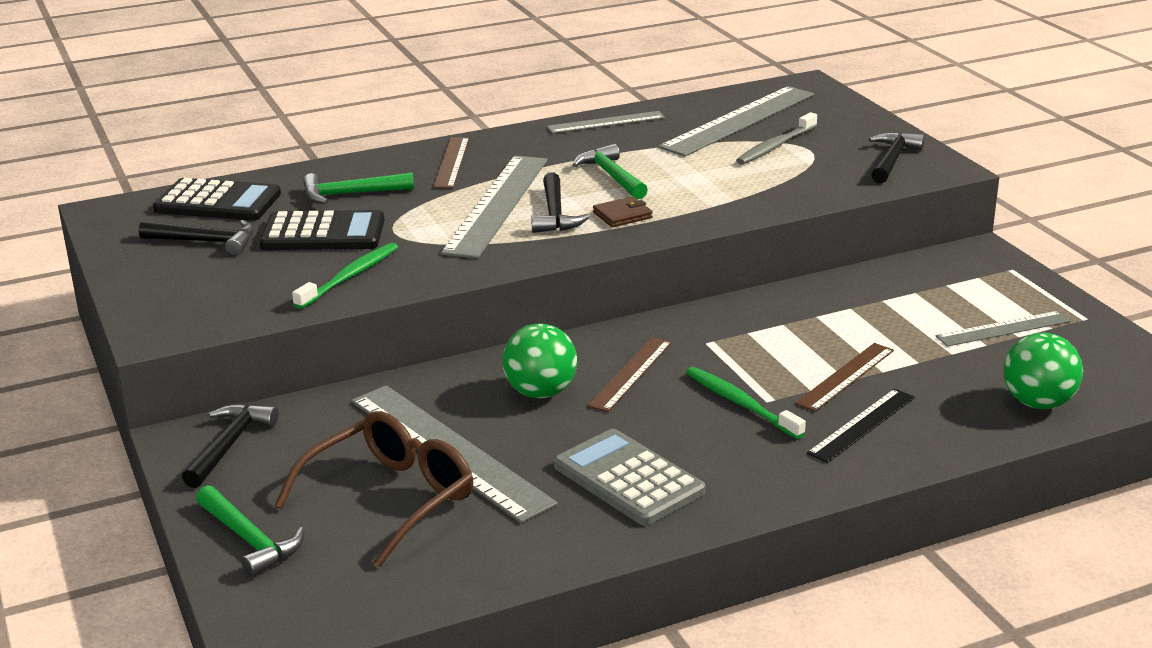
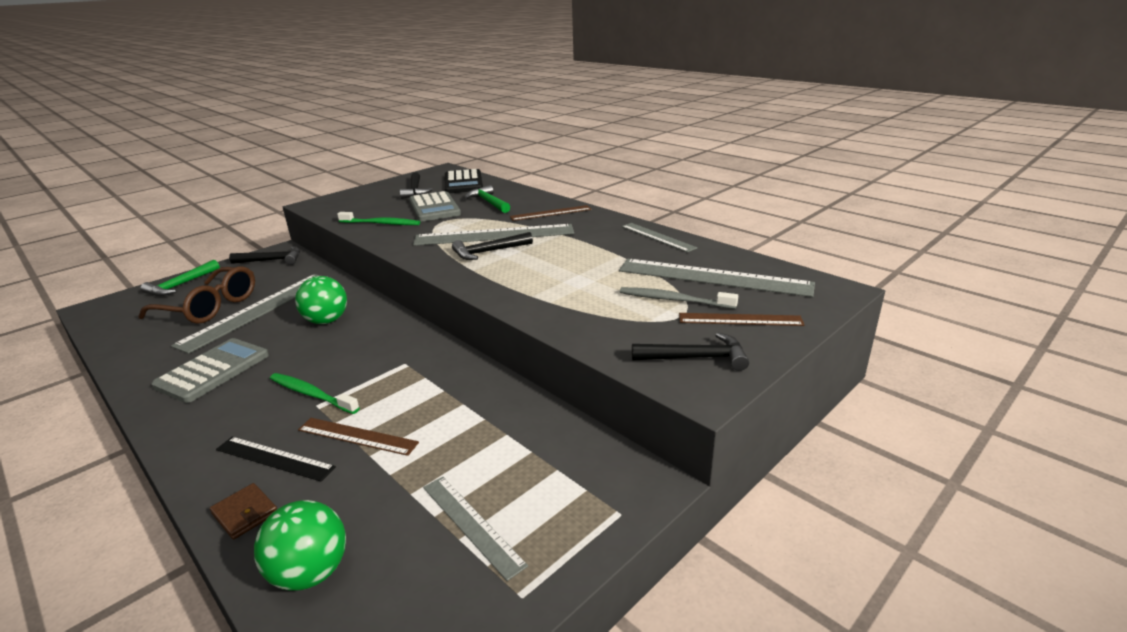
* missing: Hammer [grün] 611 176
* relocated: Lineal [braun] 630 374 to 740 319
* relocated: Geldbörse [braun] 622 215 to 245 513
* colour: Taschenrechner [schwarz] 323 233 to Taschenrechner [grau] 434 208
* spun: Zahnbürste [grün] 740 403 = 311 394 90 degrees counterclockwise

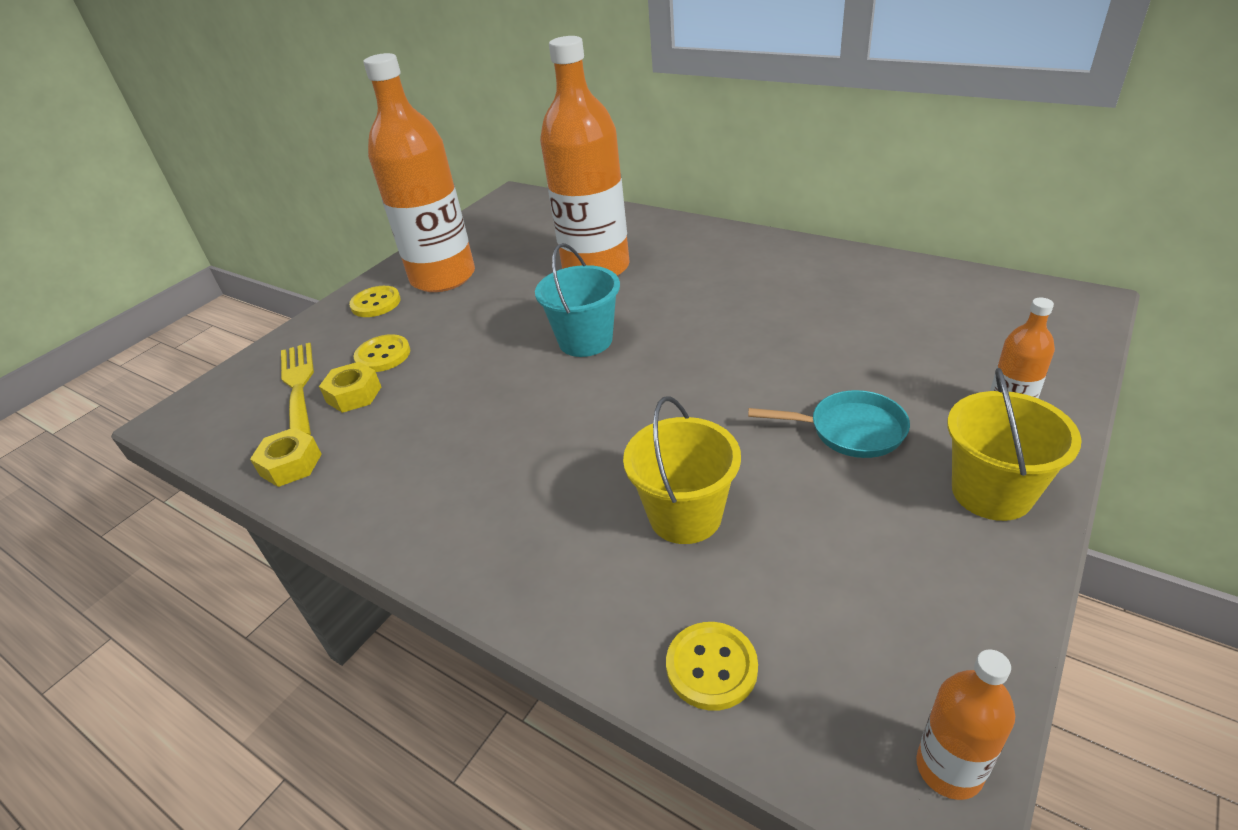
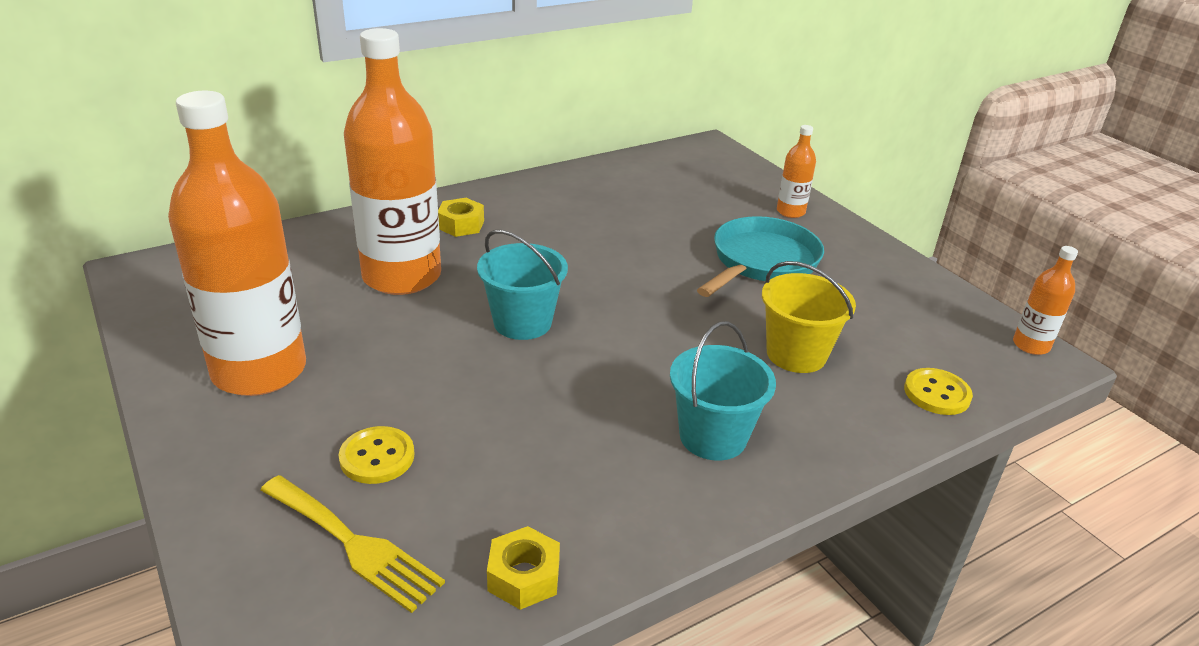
* missing: Knopf [gelb] 376 303
* missing: Eimer [gelb] 991 492
* appeared: Eimer [türkis] 713 437
* relocated: Sechskantmutter [gelb] 354 395 to 461 225
* spun: Gabel [gelb] 298 385 = 354 544 150 degrees counterclockwise
* size: Pfanne [türkis] 850 430 = 761 262 x1.55

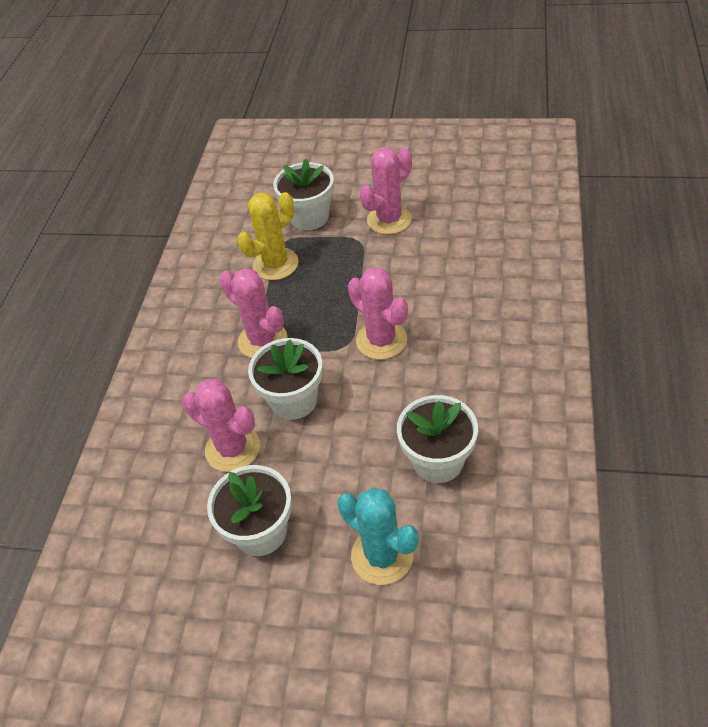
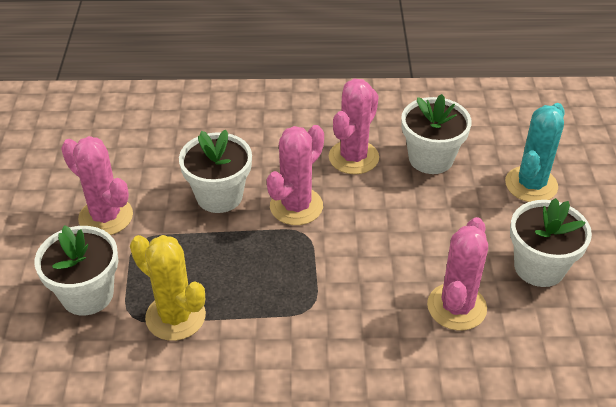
* relocated: Kaktus [rosa] 262 340 to 353 157
* relocated: Blumentopf [weiß] 293 400 to 219 196

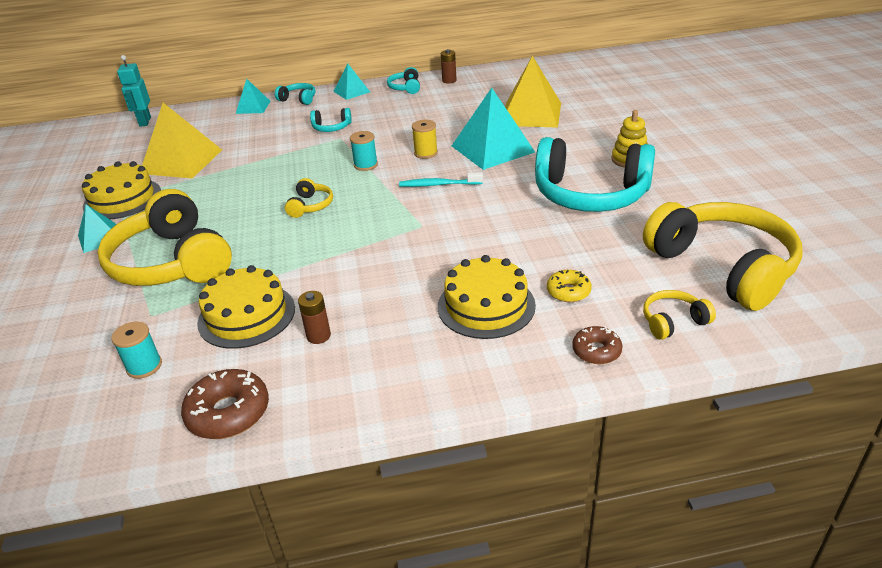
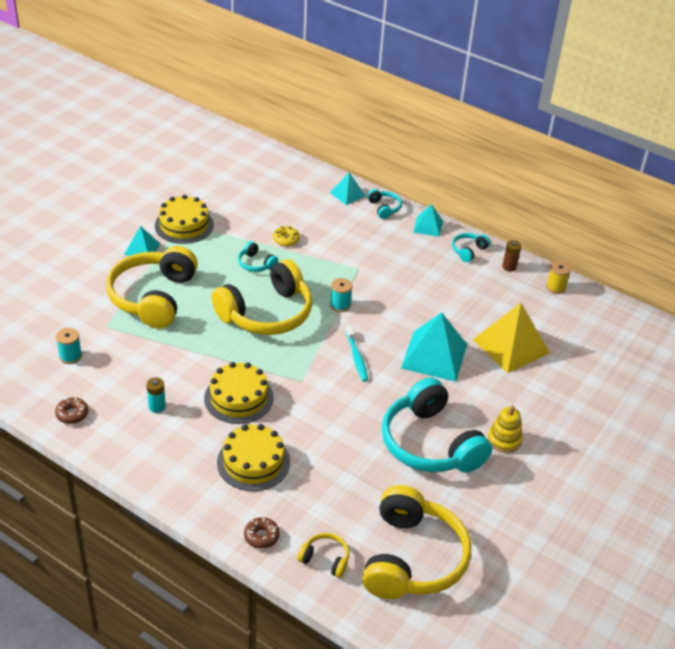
* missing: Roboter [türkis] 145 122
* missing: Pyramide [gelb] 181 161
* relocated: Kuchen [gelb] 246 315 to 239 398
* relocated: Kopfhörer [türkis] 331 128 to 256 264
* relocated: Garnrolle [gelb] 426 153 to 555 287
* relocated: Donut [gelb] 568 291 to 286 239
* colour: Batterie [braun] 318 336 to Batterie [türkis] 157 407
* spun: Zahnbürste [türkis] 438 185 = 356 358 150 degrees counterclockwise
* size: Donut [braun] 228 413 = 72 414 x0.61
* size: Kopfhörer [gelb] 310 206 = 267 313 x2.35

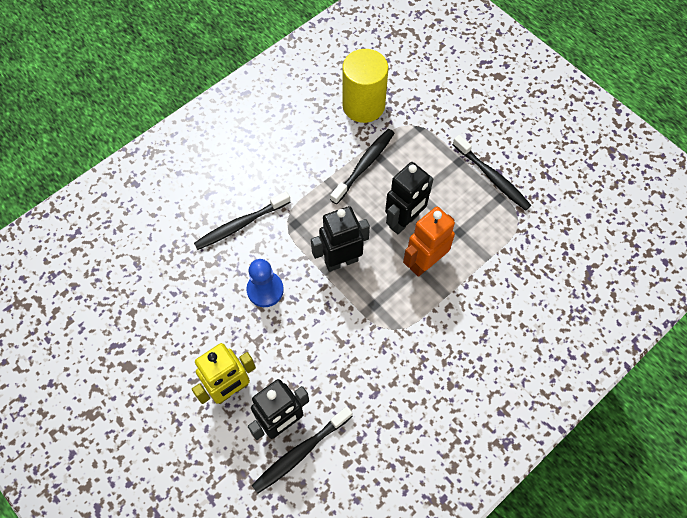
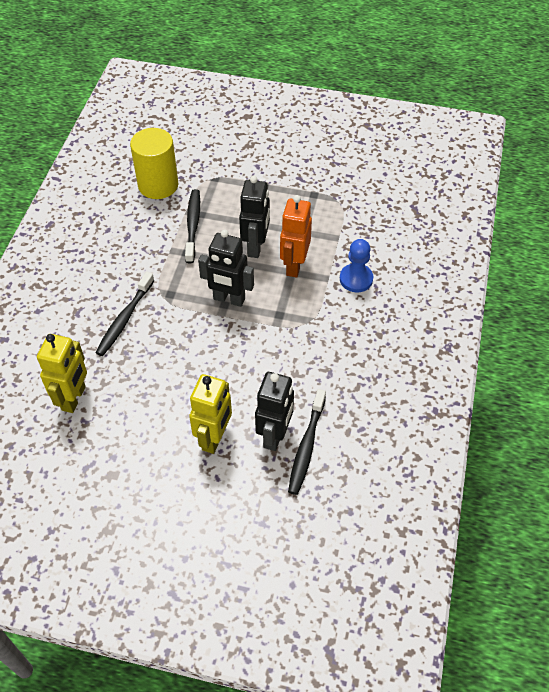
* missing: Zahnbürste [schwarz] 492 177
* appeared: Roboter [gelb] 74 398
* relocated: Bauer [blau] 265 290 to 356 279
* spun: Roboter [schwarz] 341 261 = 229 299 105 degrees counterclockwise

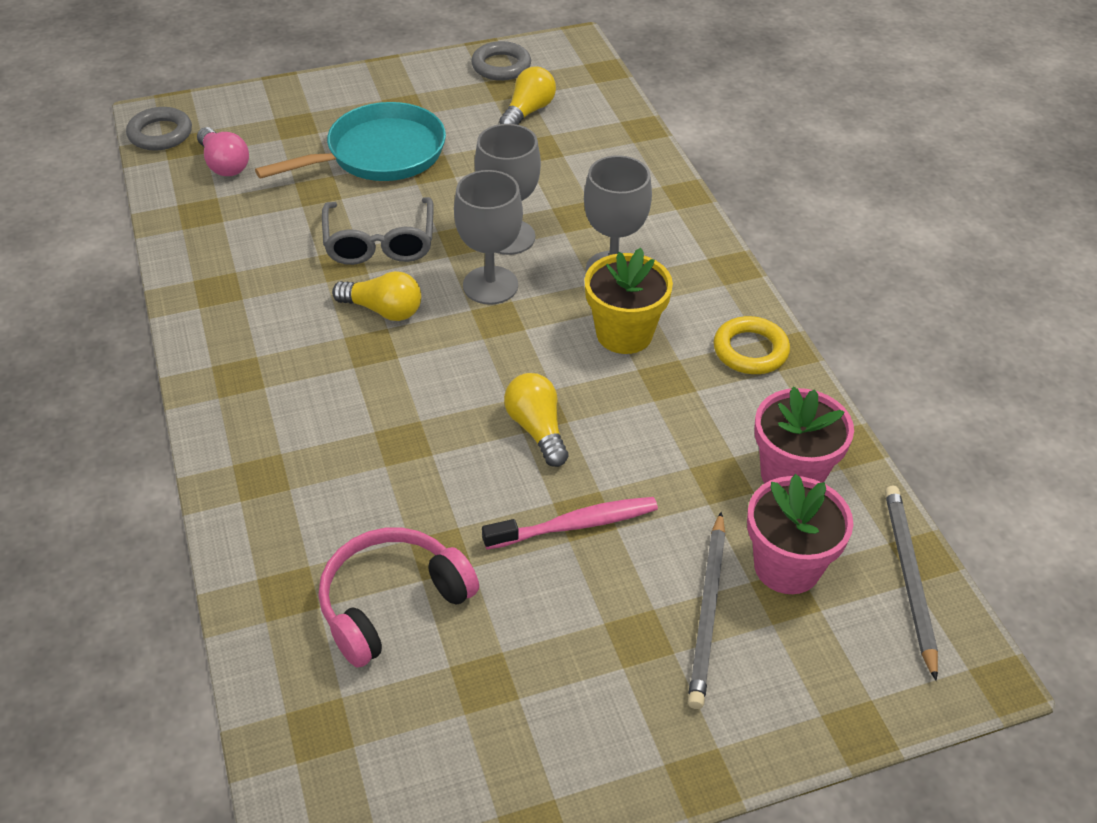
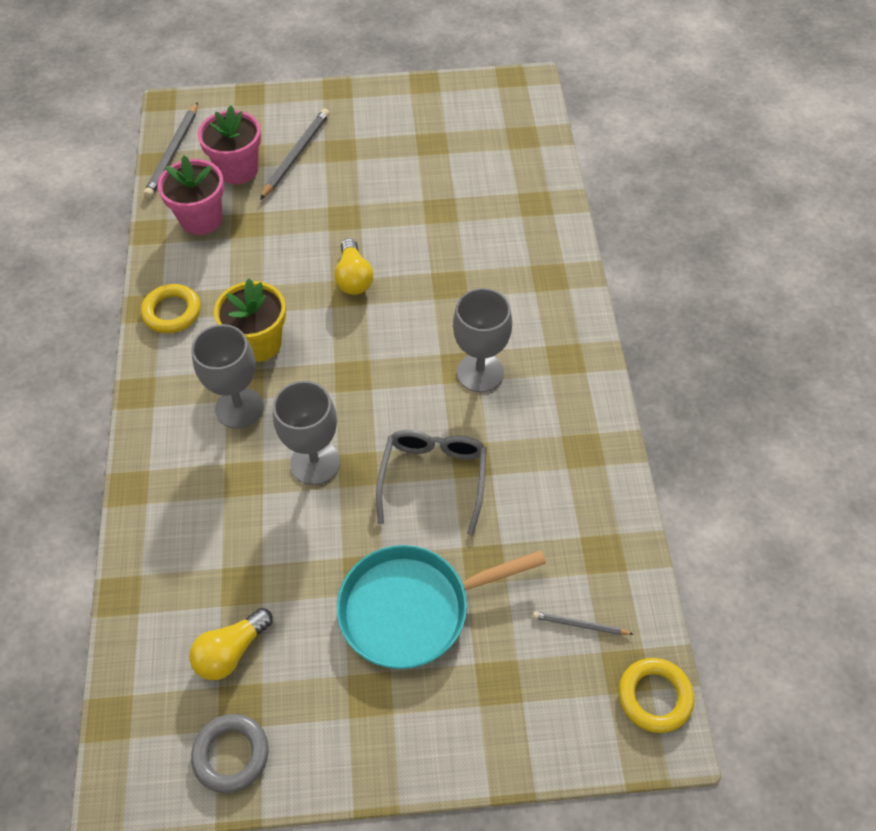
* missing: Kopfhörer [rosa] 392 602
* missing: Glühbirne [gelb] 383 310
* missing: Zahnbürste [rosa] 575 525
* relocated: Kelch [grau] 490 285 to 480 372
* exchanged: Glühbirne [rosa] 224 164 to Bleistift [grau] 580 625
* colour: Ring [grau] 160 134 to Ring [gelb] 654 697

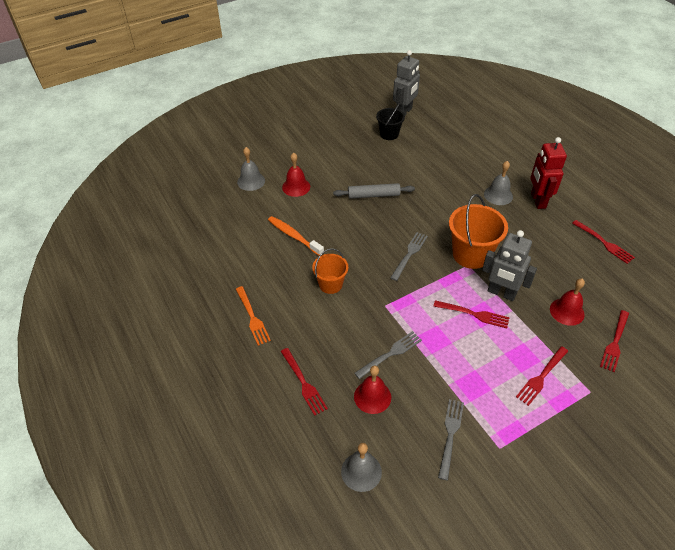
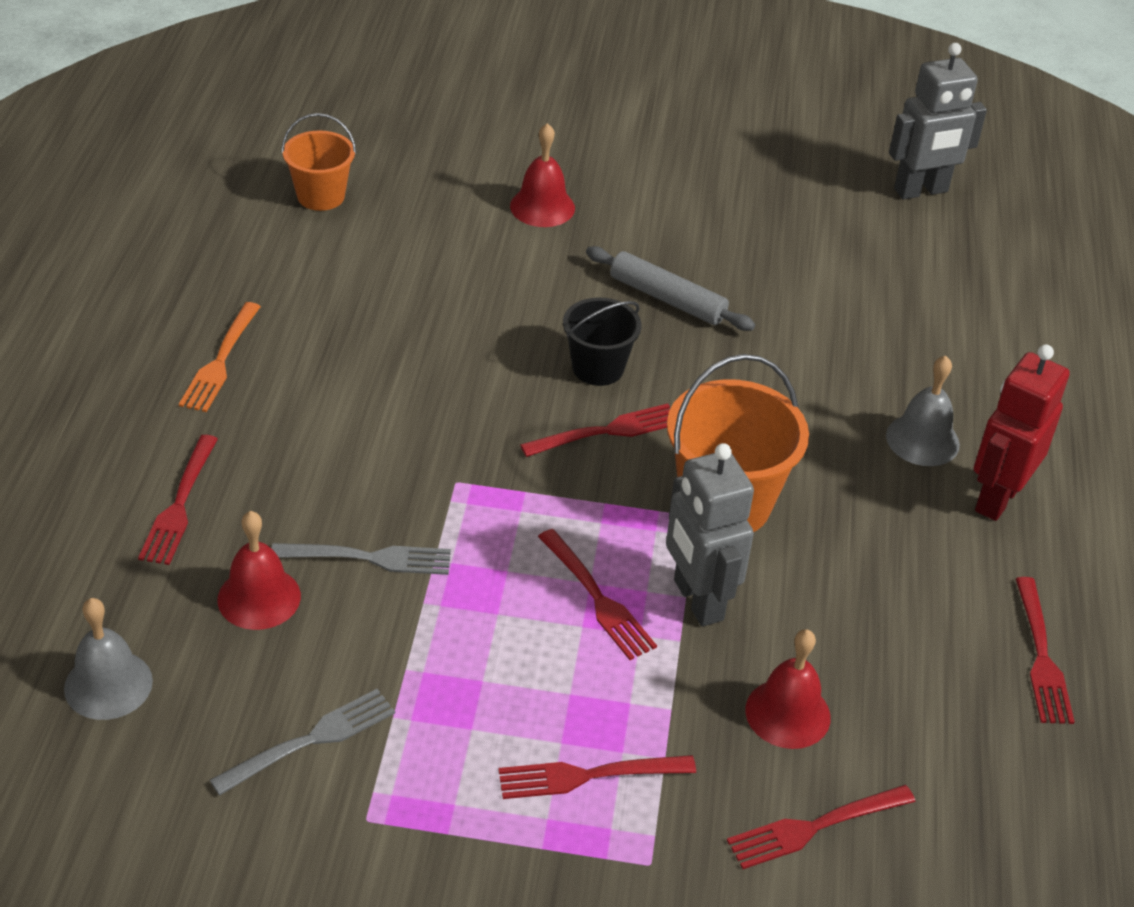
* missing: Glocke [grau] 251 181
* missing: Zahnbürste [orange] 294 236
* relocated: Eimer [orange] 330 284 to 321 196
* relocated: Eimer [schwarz] 389 134 to 598 368
* colour: Gabel [grau] 409 254 to Gabel [rot] 607 431

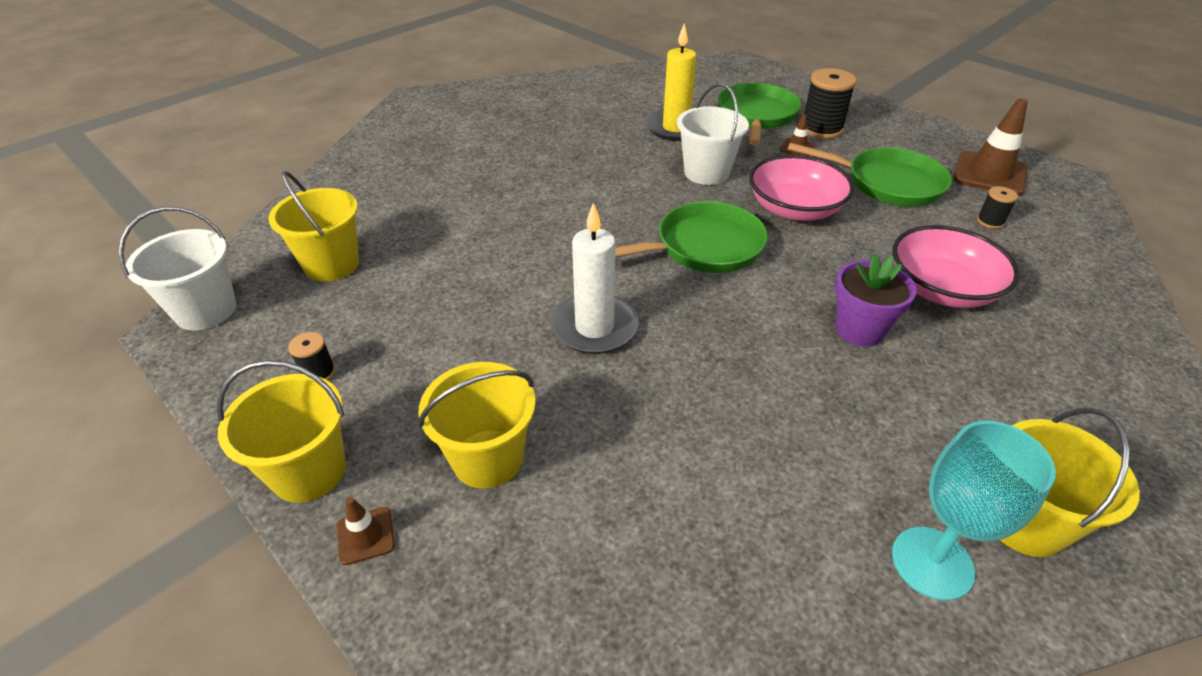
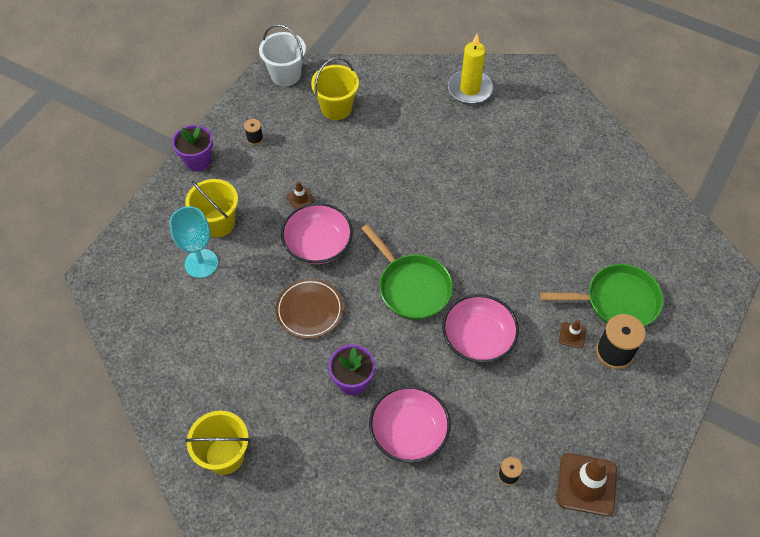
* missing: Eimer [weiß] 706 173
* missing: Pfanne [grün] 887 183
* appeared: Teller [braun] 309 310
* relocated: Leitkegel [braun] 365 535 to 300 198
* relocated: Kerze [gelb] 675 128 to 470 89
* relocated: Kelch [türkis] 932 563 to 201 263
* exchanged: Eimer [gelb] 309 471 to Blumentopf [lila] 198 161
* exchanged: Kerze [weiß] 594 327 to Schüssel [rosa] 318 244

